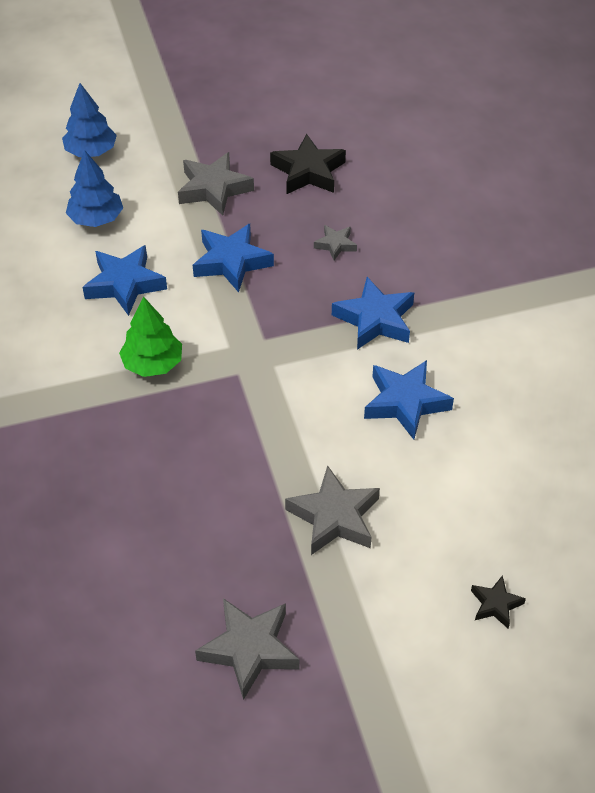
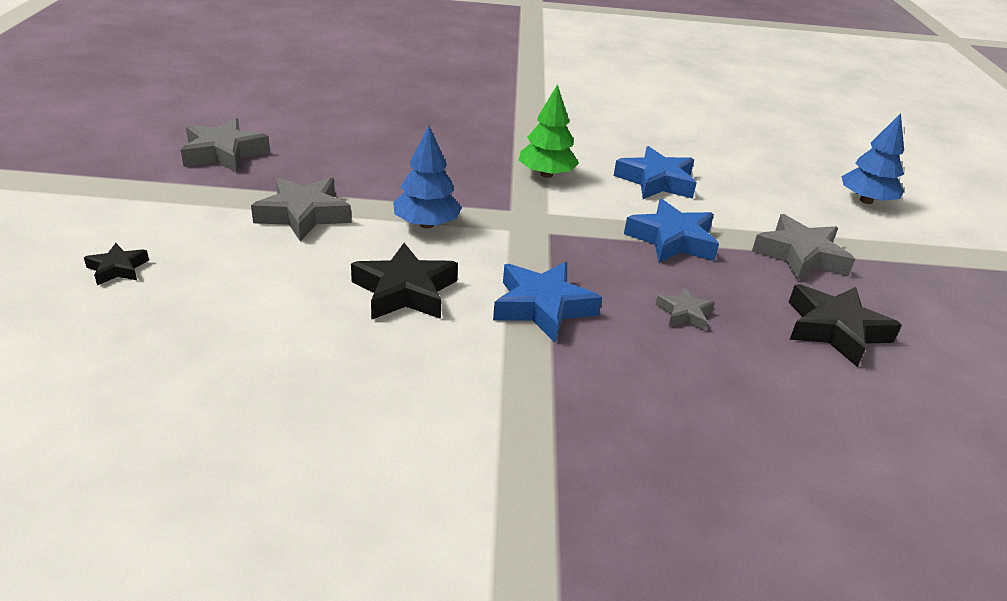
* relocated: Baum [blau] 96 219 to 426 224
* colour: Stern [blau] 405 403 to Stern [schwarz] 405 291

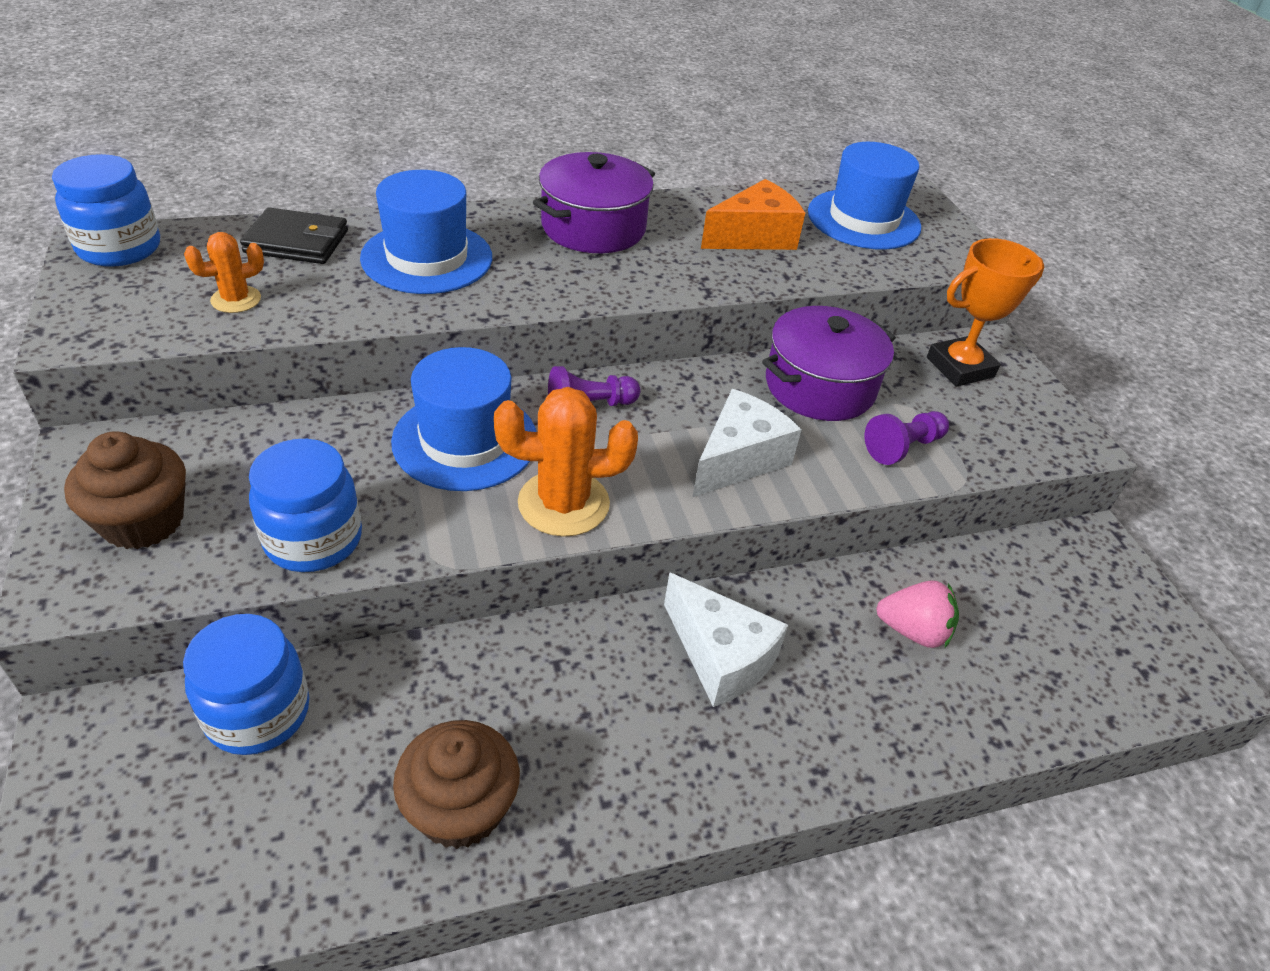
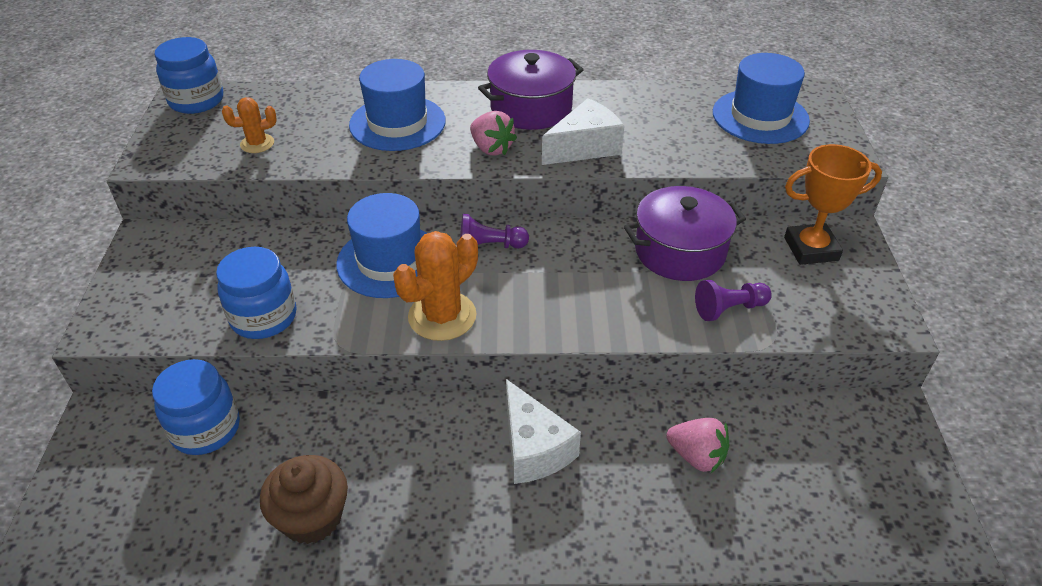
* missing: Muffin [braun] 143 521
* missing: Geldbörse [schwarz] 297 242
* missing: Käse [orange] 754 236
* appeared: Erdbeere [rosa] 491 148
* relocated: Käse [weiß] 738 459 to 584 147
* spun: Kaktus [orange] 563 503 = 442 316 60 degrees counterclockwise

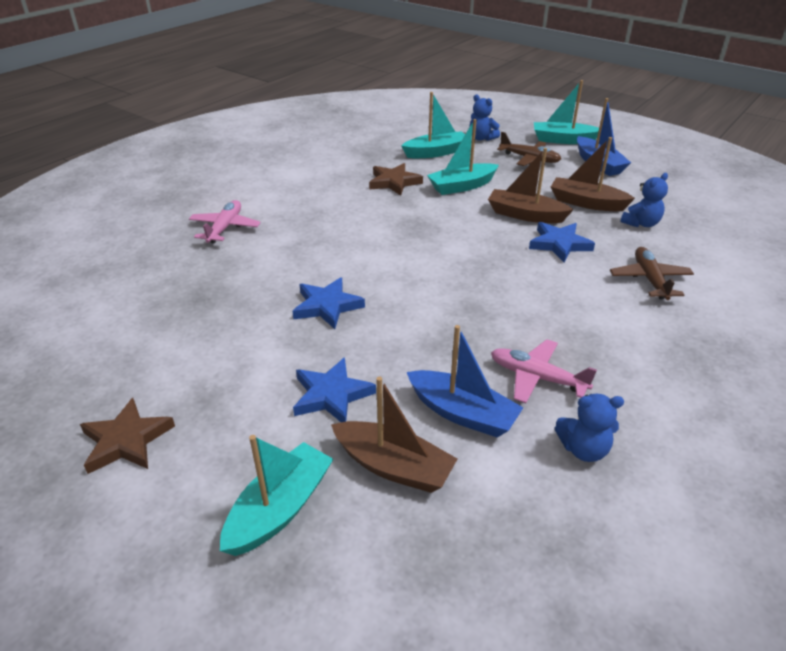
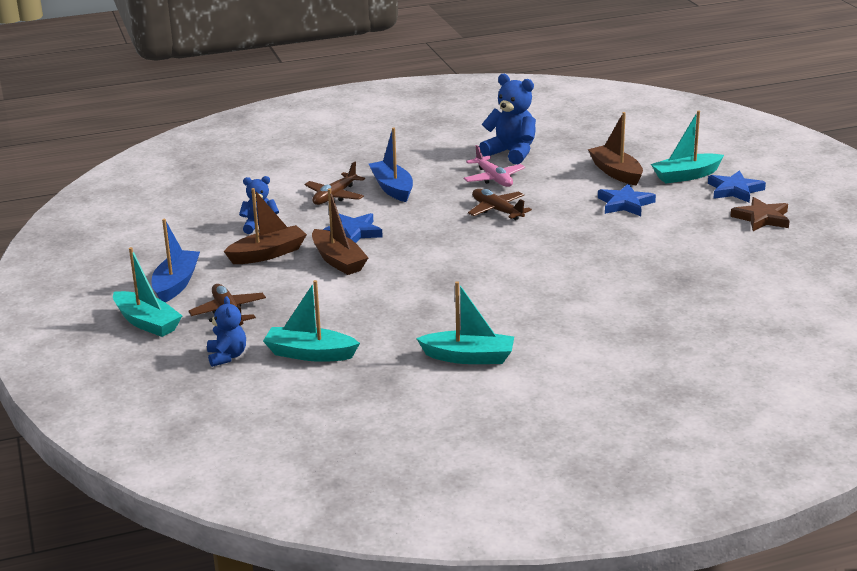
* missing: Flugzeug [rosa] 225 228
* missing: Stern [braun] 394 182
* appeared: Flugzeug [braun] 497 210
* relocated: Stern [blau] 327 306 to 734 190
* relocated: Boot [blau] 462 413 to 392 188
* relocated: Boot [türkis] 462 186 to 469 357
* spun: Boot [braun] 586 203 = 267 254 90 degrees counterclockwise
* size: Teddybär [blau] 583 449 = 511 153 x1.64

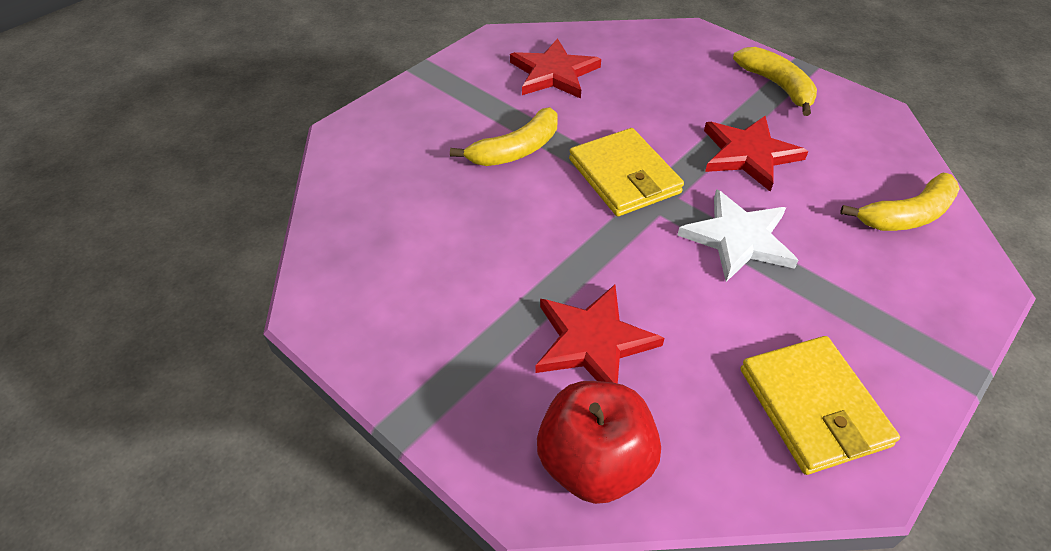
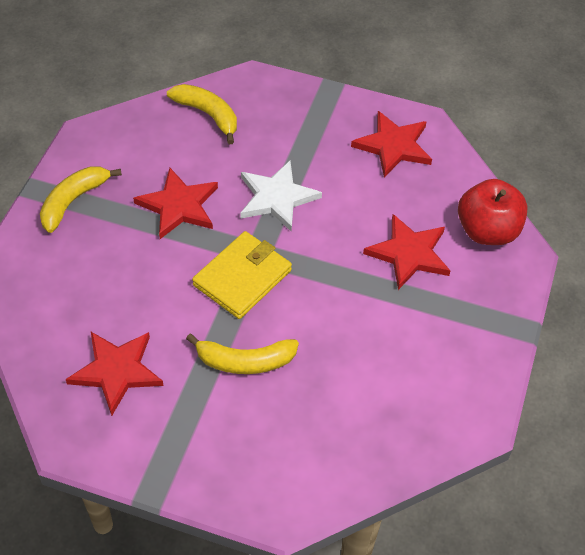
* exchanged: Geldbörse [gelb] 813 407 to Stern [rot] 393 146
* spun: Banane [gelb] 516 150 = 245 361 150 degrees clockwise

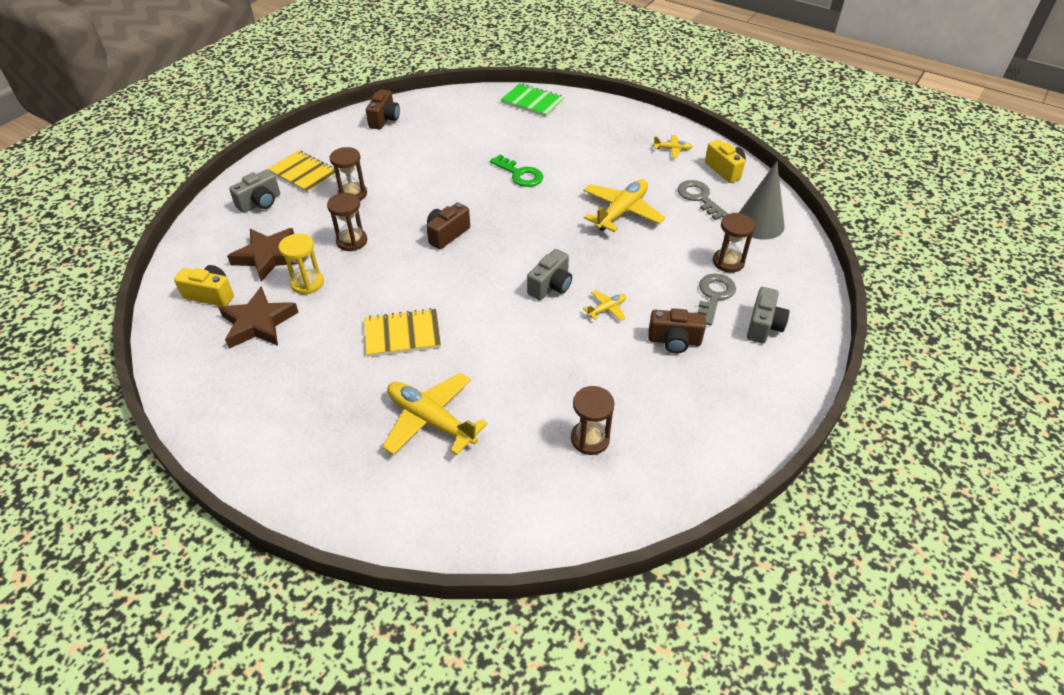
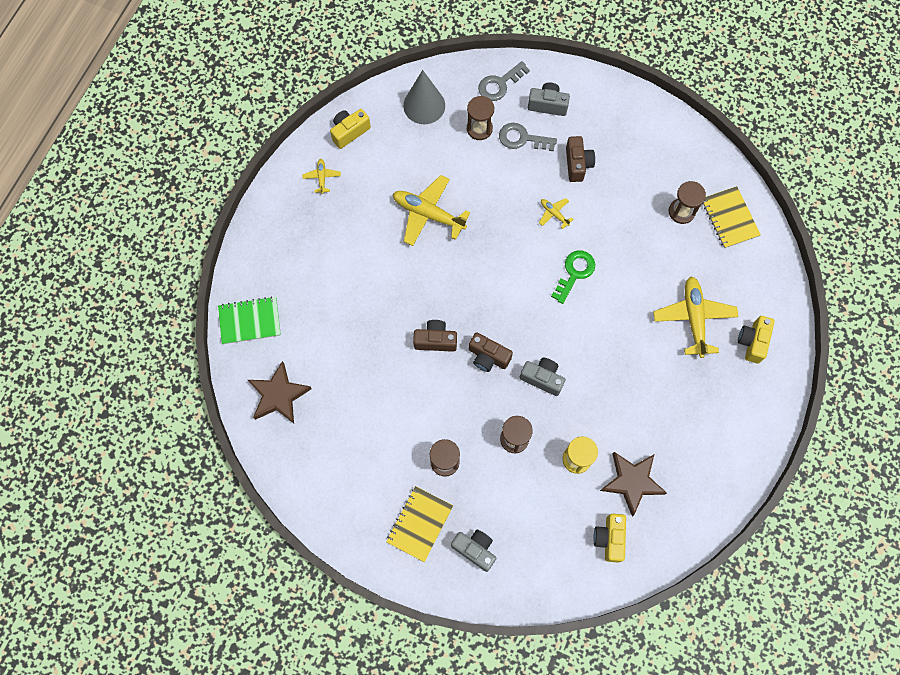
* appeared: Kamera [gelb] 752 342
* relocated: Stern [braun] 268 256 to 278 395
* relocated: Notizbuch [gelb] 402 334 to 729 218
* relocated: Kamera [braun] 384 119 to 435 340
* relocated: Schlüssel [grün] 520 174 to 574 273
* relocated: Kamera [grau] 551 286 to 542 378
* relocated: Schlüssel [grau] 699 198 to 499 84
* spun: Flugzeug [gelb] 431 420 = 693 318 150 degrees clockwise
* spun: Notizbuch [grün] 532 102 = 250 321 60 degrees clockwise

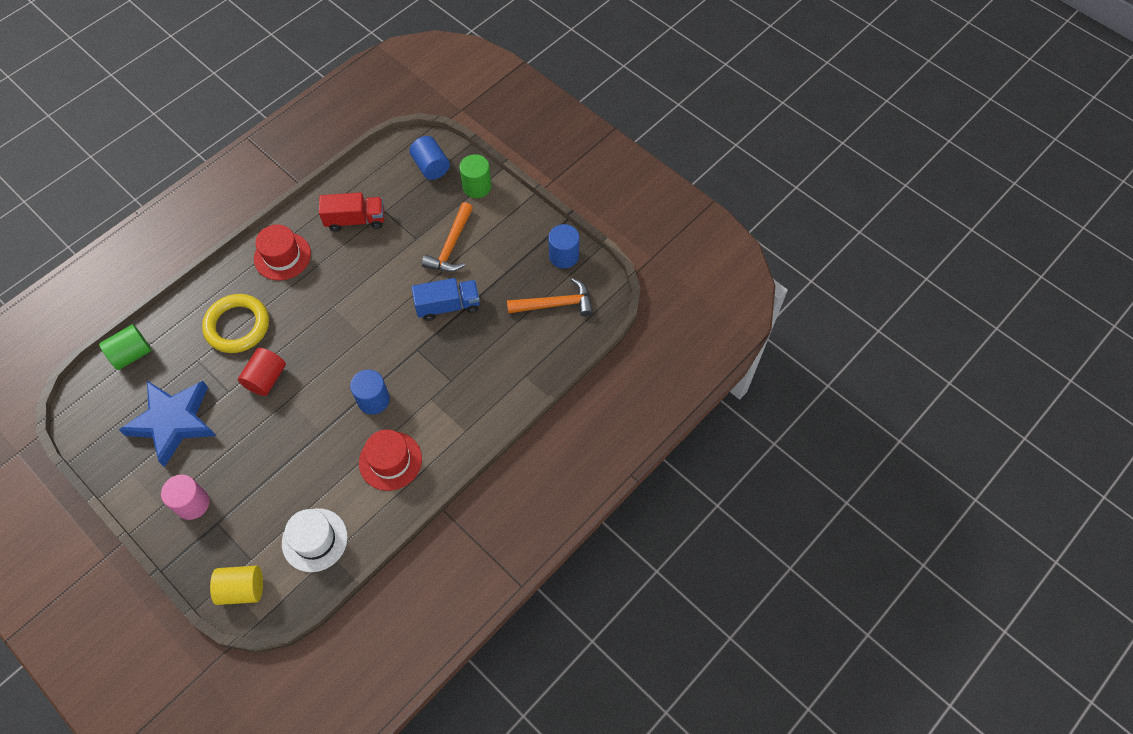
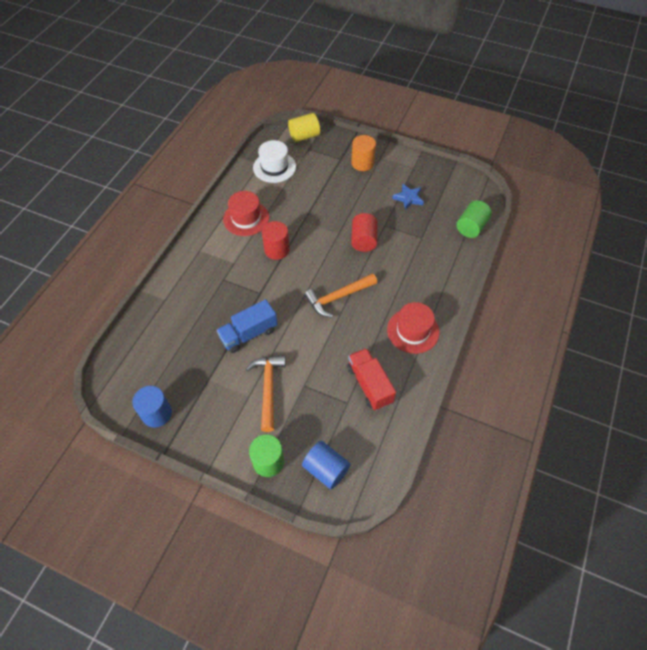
* missing: Ring [gelb] 237 326
* relocated: Hammer [orange] 555 304 to 338 297
* colour: Vollzylinder [rosa] 192 503 to Vollzylinder [orange] 362 163
* colour: Vollzylinder [blau] 373 400 to Vollzylinder [rot] 276 250
* spun: Lastwagen [rot] 355 220 = 369 385 90 degrees clockwise
* size: Stern [blau] 173 422 = 408 198 x0.47

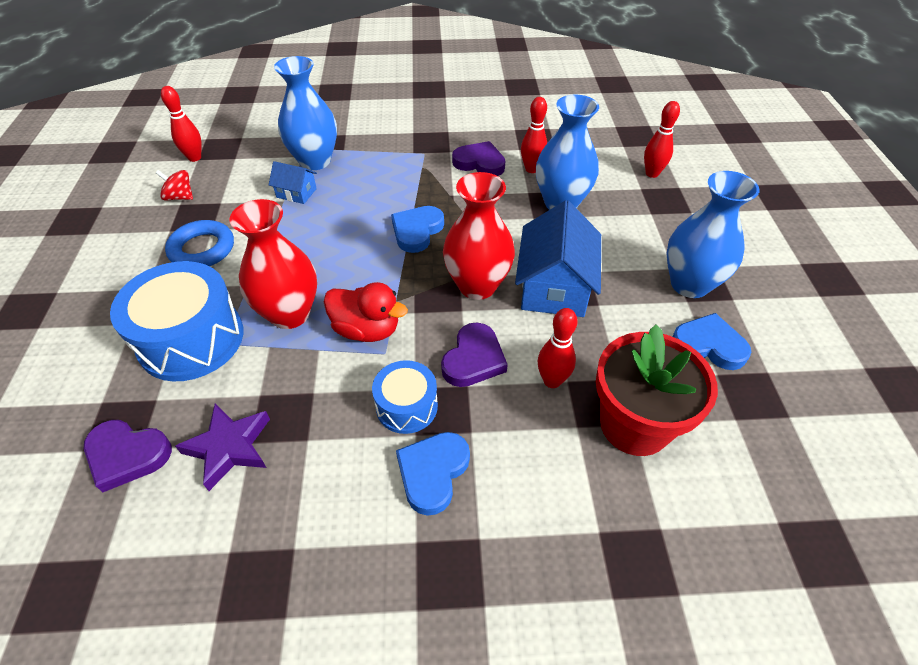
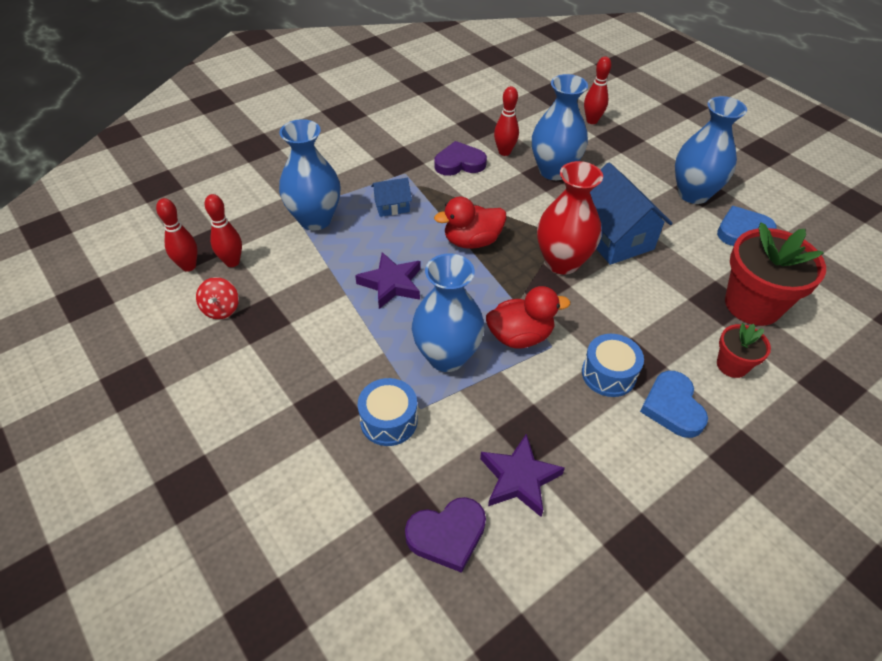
* missing: Ring [blau] 202 249
* missing: Herz [lila] 473 359
* appeared: Stern [lila] 391 284
* appeared: Blumentopf [rot] 732 365
* relocated: Haus [blau] 296 193 to 392 206
* relocated: Bowlingkegel [rot] 552 381 to 232 262
* exchanged: Herz [blau] 417 231 to Ente [rot] 472 241
* colour: Vase [rot] 290 314 to Vase [blau] 446 356
* spun: Kreisel [rot] 180 197 = 221 309 75 degrees counterclockwise
* size: Trommel [blau] 191 339 = 389 420 x0.56

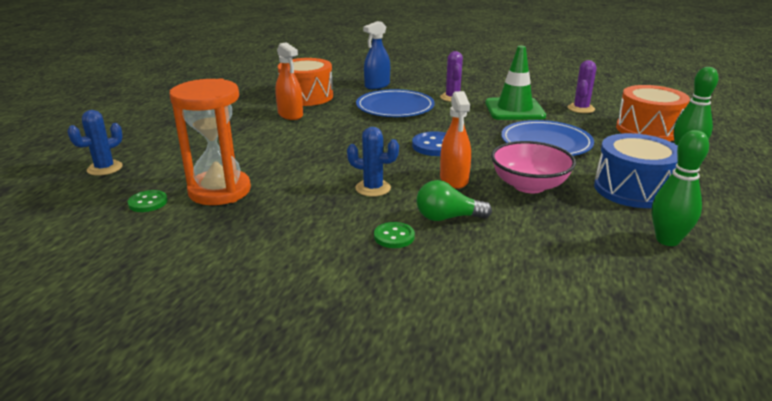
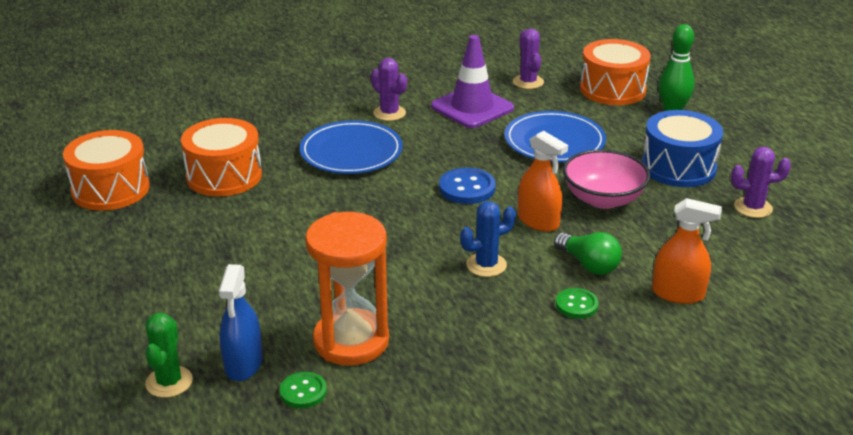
* appeared: Trommel [orange] 110 189
* relocated: Sprühflasche [orange] 290 115 to 678 294
* relocated: Sprühflasche [blau] 377 85 to 243 364
* exchanged: Bowlingkegel [grün] 667 240 to Kaktus [lila] 753 208
* colour: Kaktus [blau] 105 168 to Kaktus [grün] 169 382
* colour: Leitkegel [grün] 514 110 to Leitkegel [lila] 472 107
* spun: Glühbirne [grün] 447 218 = 589 265 90 degrees counterclockwise

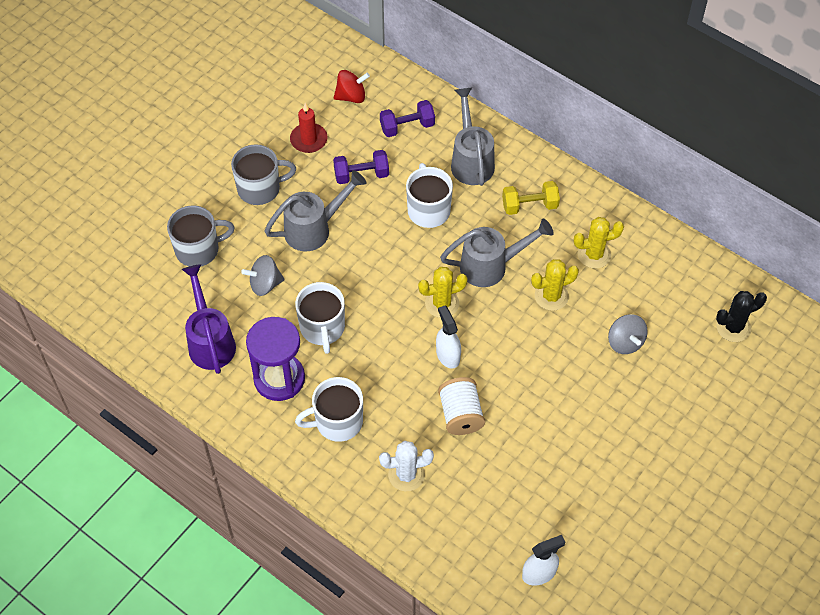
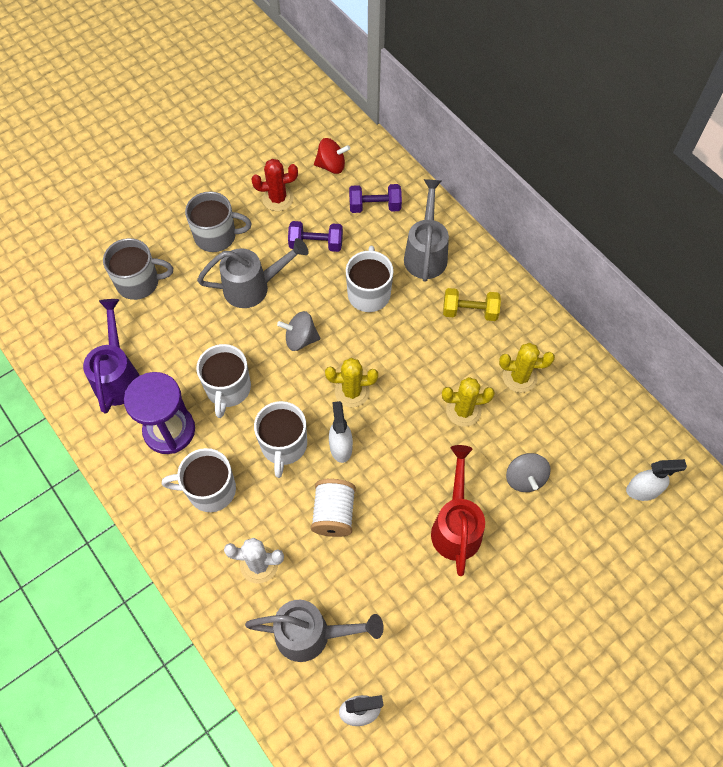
* appeared: Tasse [weiß] 283 445
* appeared: Gießkanne [rot] 456 526
* relocated: Kreisel [grau] 265 284 to 300 339
* relocated: Gießkanne [grau] 491 266 to 311 634
* exchanged: Kerze [rot] 308 140 to Kaktus [rot] 278 199
* exchanged: Kaktus [schwarz] 733 327 to Sprühflasche [weiß] 643 490

